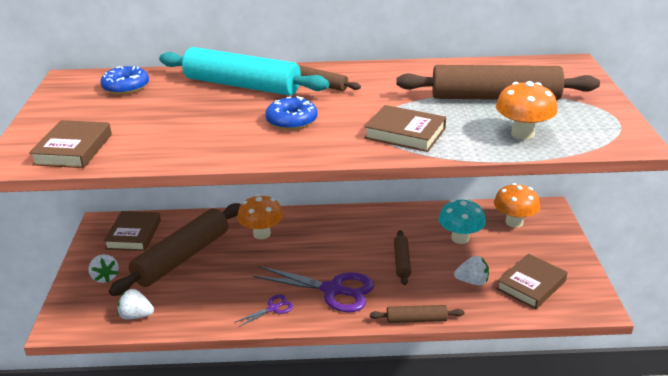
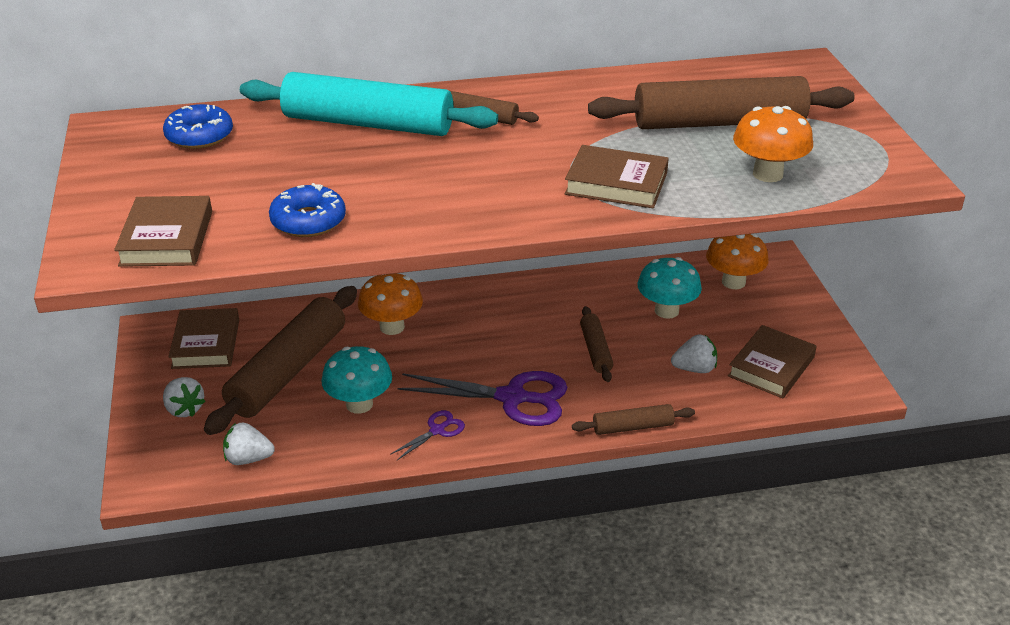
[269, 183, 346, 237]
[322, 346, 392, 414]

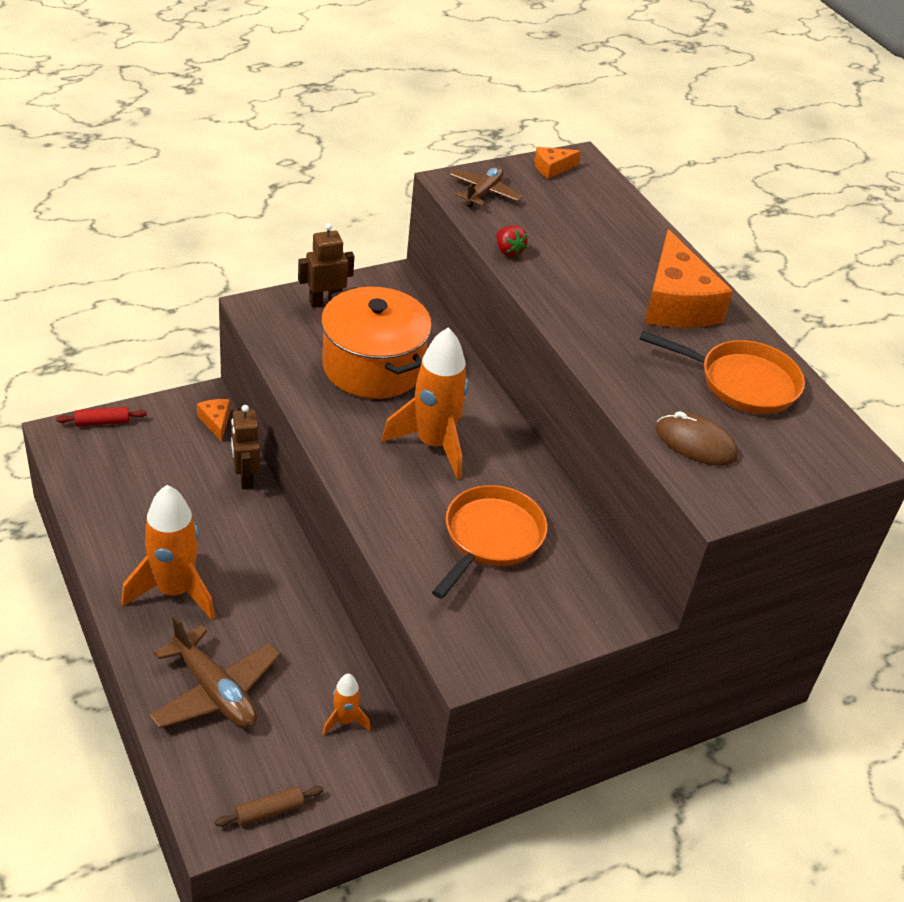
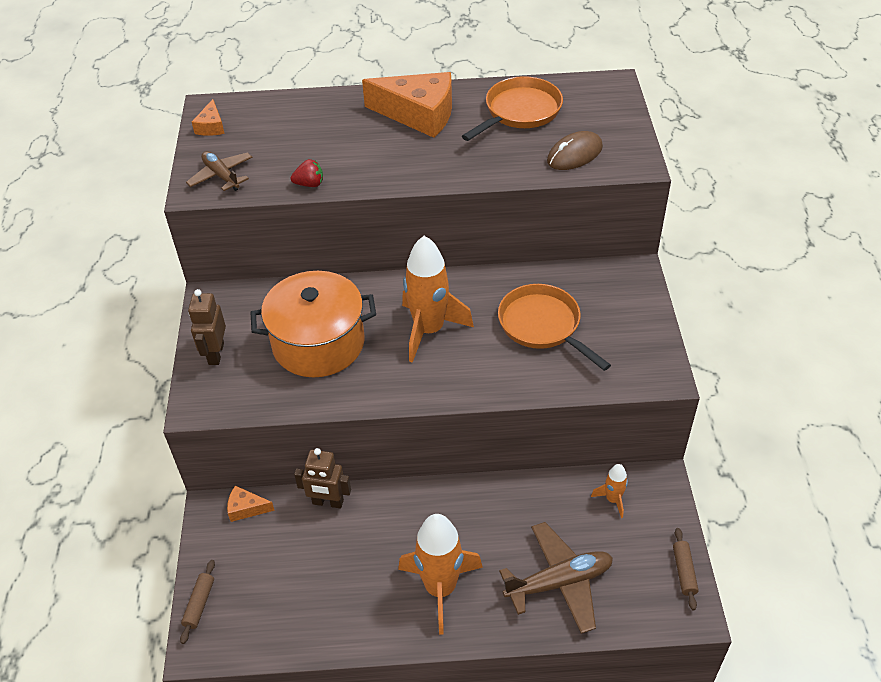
[180, 560, 215, 644]

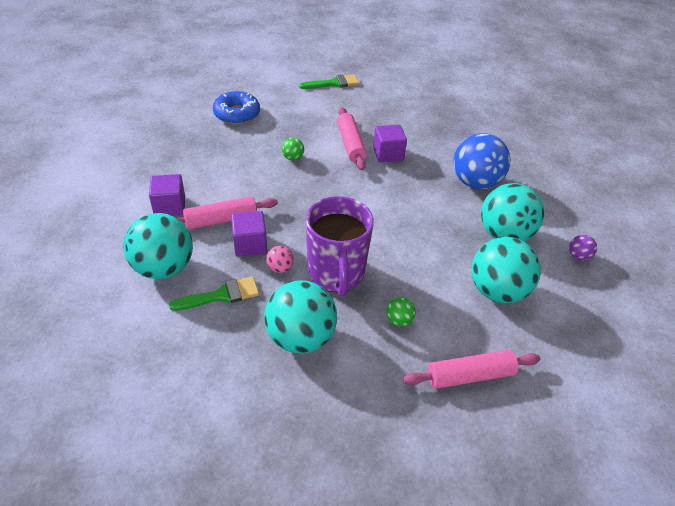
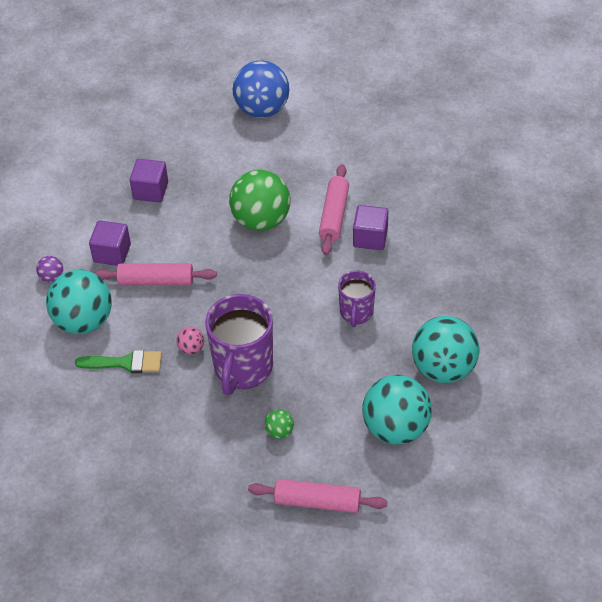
[213, 91, 260, 124] (first image)
[130, 159, 168, 202]
[264, 281, 337, 354] (first image)
[229, 170, 290, 231]
[300, 74, 359, 89] (first image)
[233, 60, 289, 118]
[36, 256, 63, 282]
[338, 271, 376, 327]

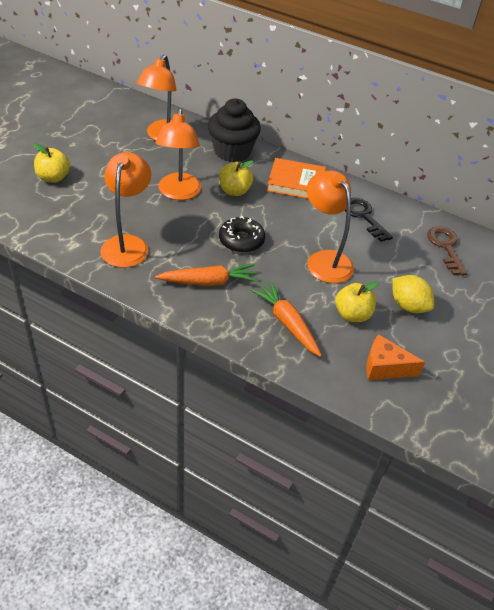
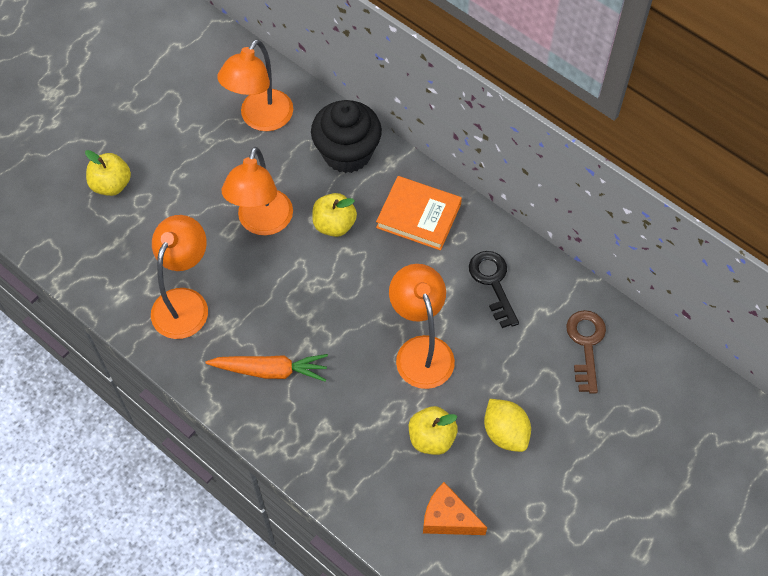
[219, 216, 265, 253] (first image)
[251, 281, 322, 357] (first image)

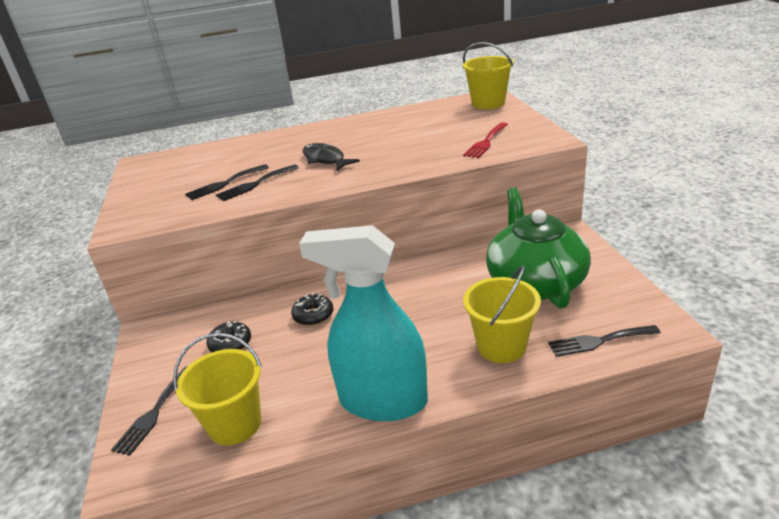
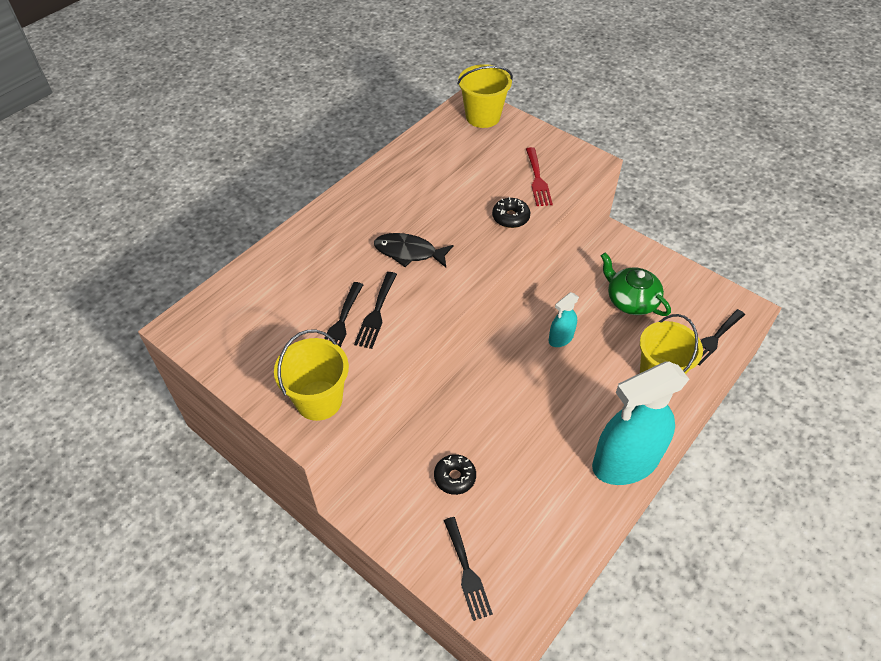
[274, 330, 349, 421]
[492, 197, 530, 228]
[601, 252, 671, 316]
[549, 292, 579, 347]

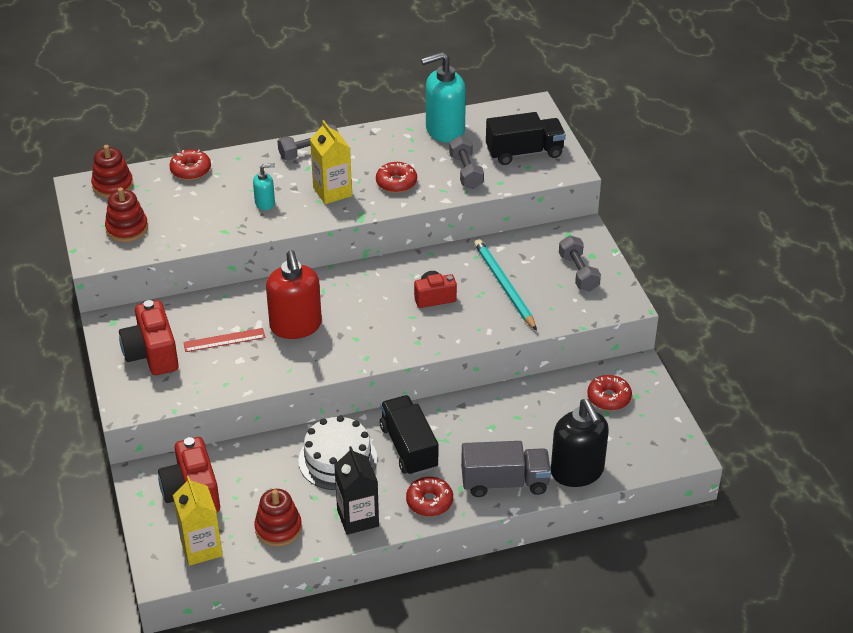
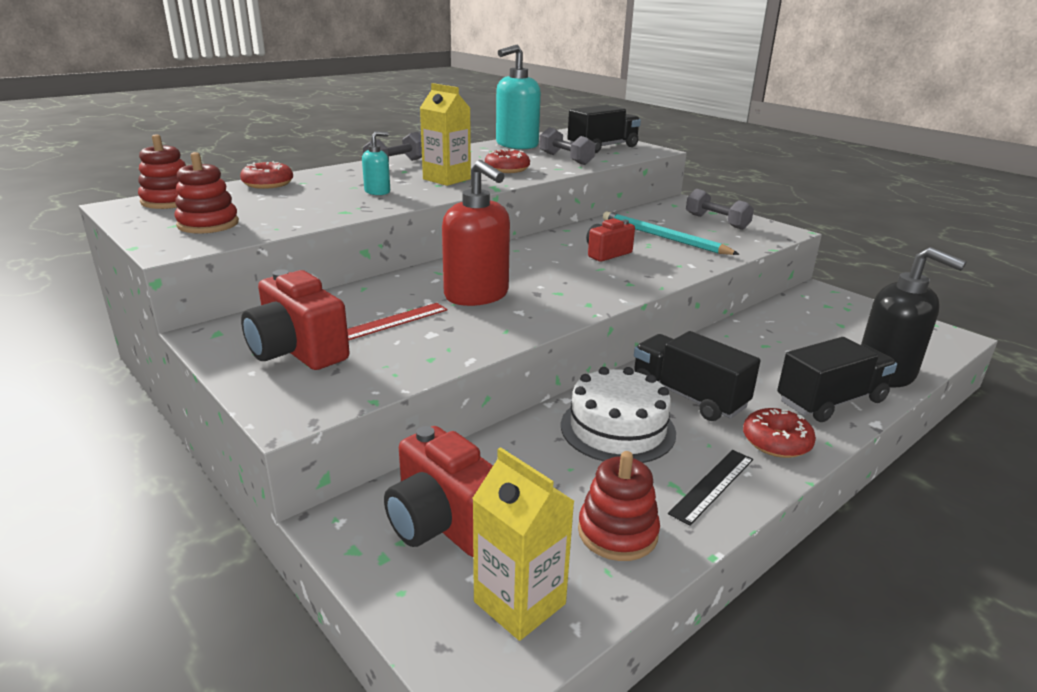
[668, 450, 753, 526]
[777, 337, 897, 422]
[587, 375, 632, 411] (first image)

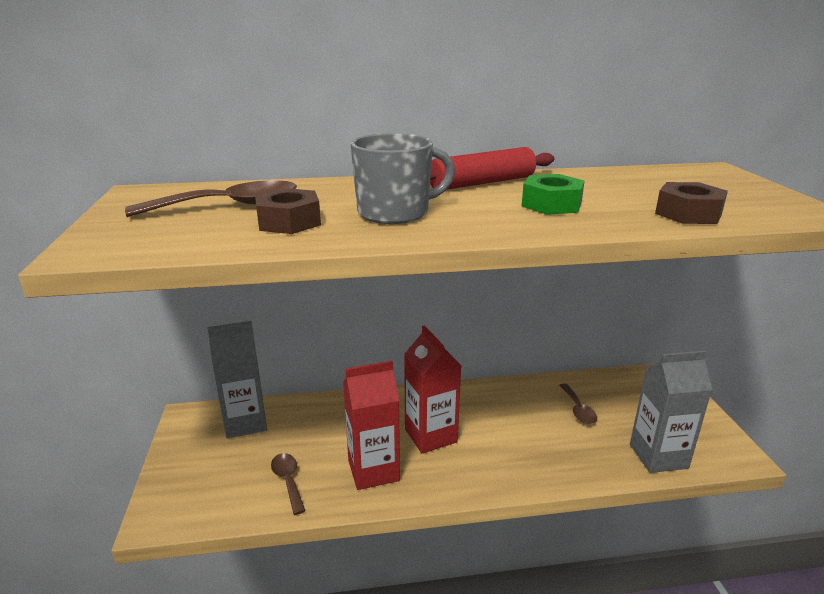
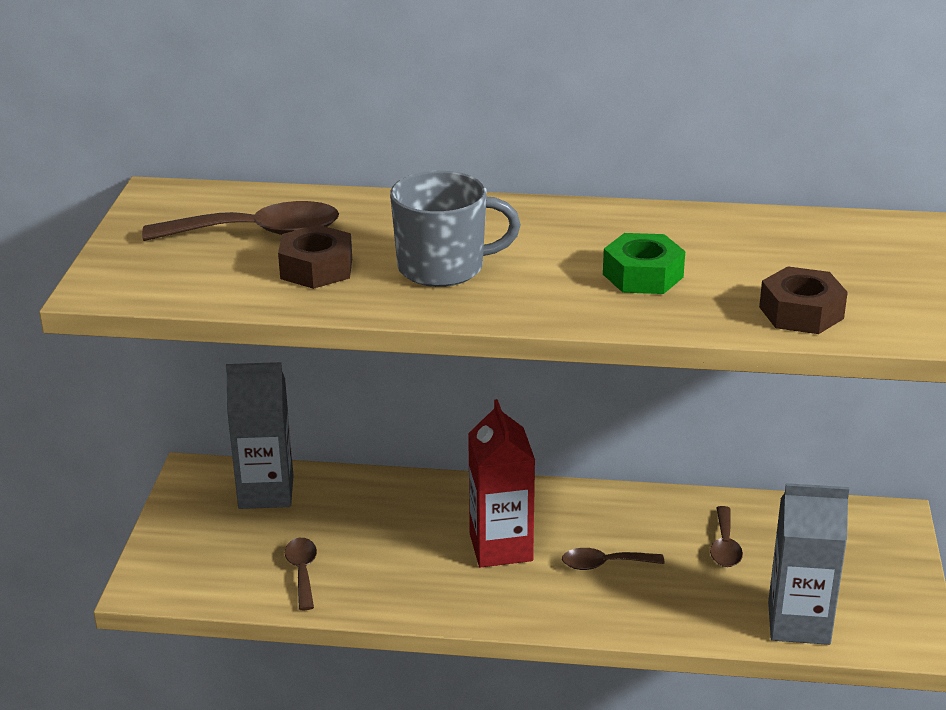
[343, 361, 400, 490] (first image)
[430, 147, 555, 190] (first image)
[562, 548, 664, 570]

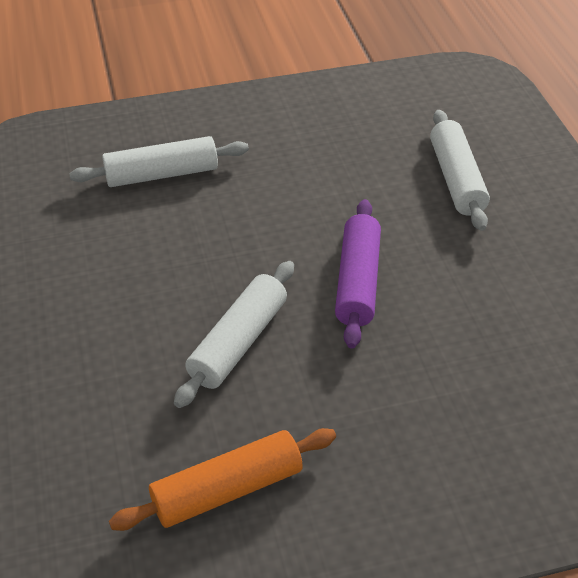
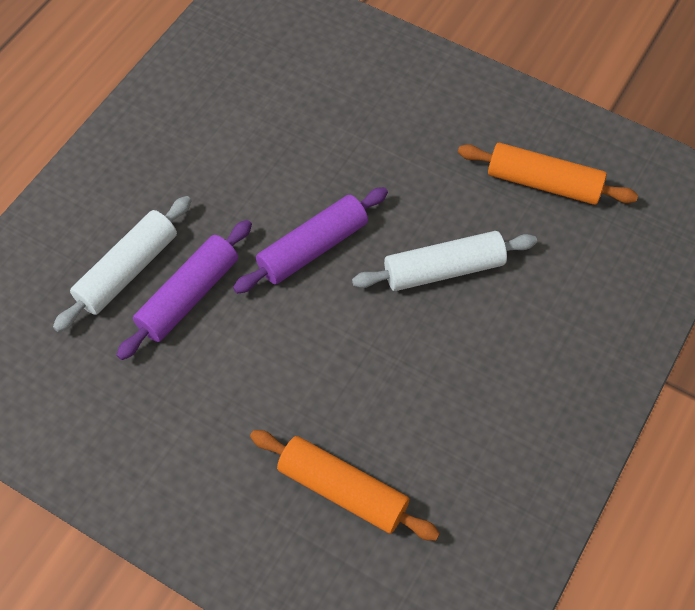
[250, 430, 440, 541]
[116, 220, 252, 360]

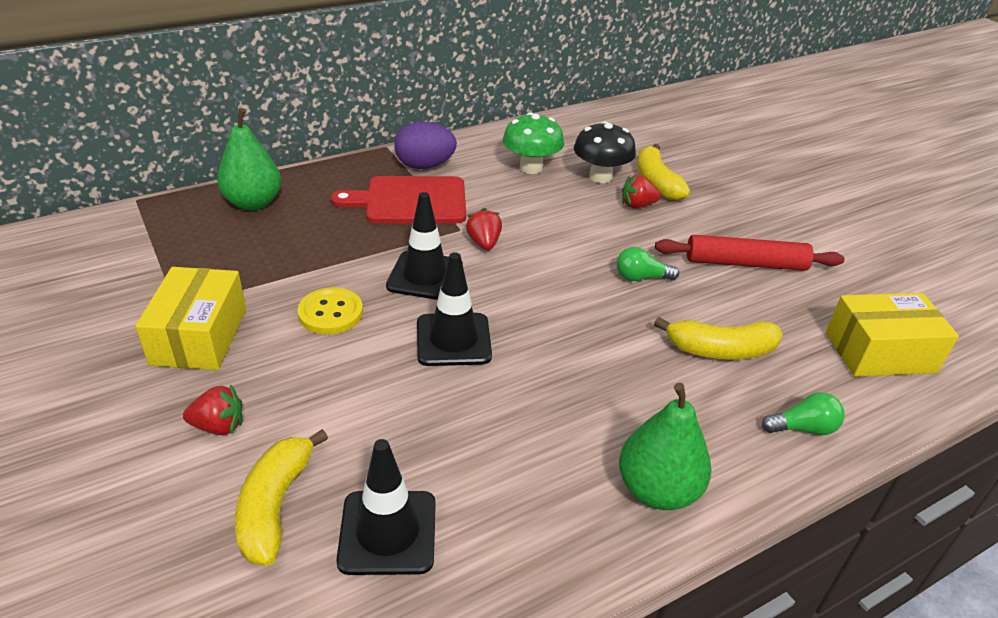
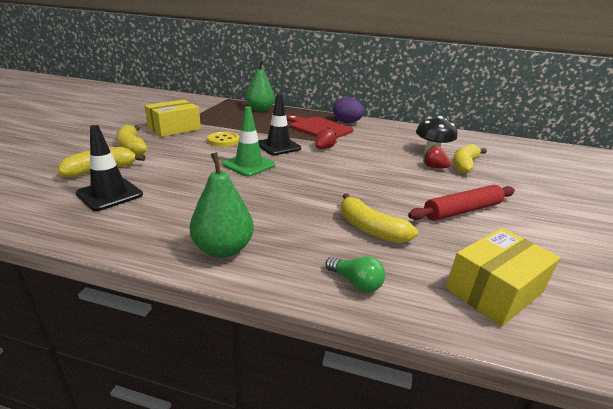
[116, 125, 148, 155]
[222, 106, 275, 177]
[503, 113, 564, 174] (first image)
[617, 247, 679, 281] (first image)
[408, 185, 515, 221]
[446, 228, 560, 326]

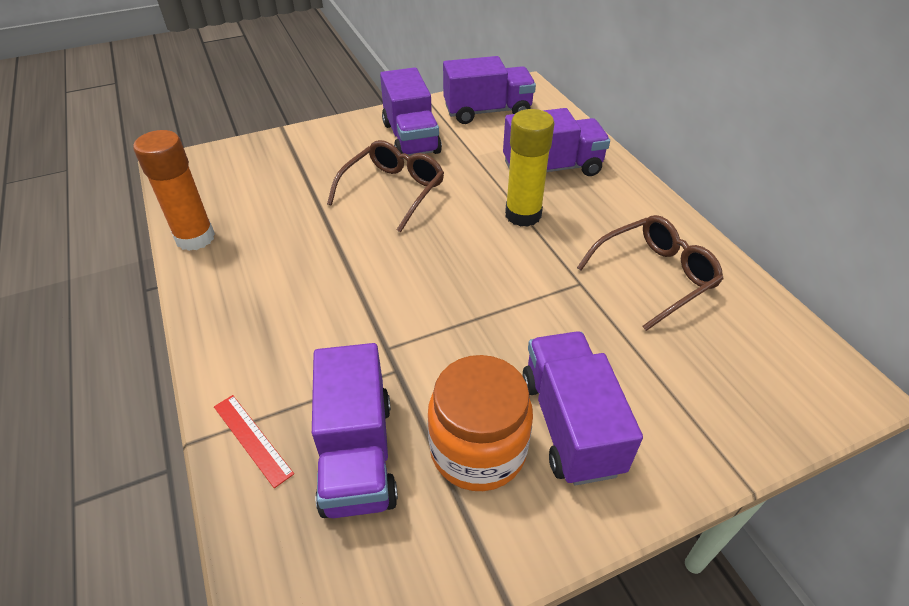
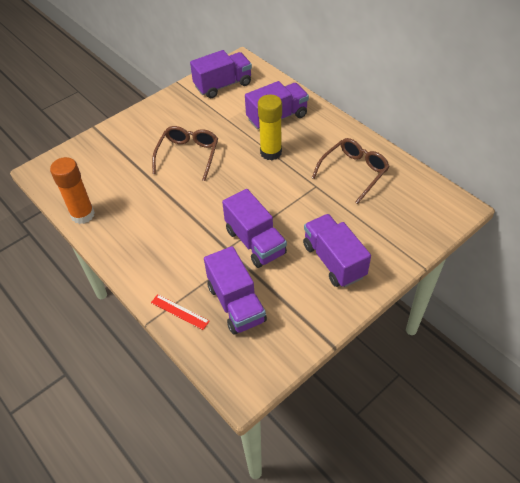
[222, 189, 287, 268]
[428, 355, 533, 491] (first image)

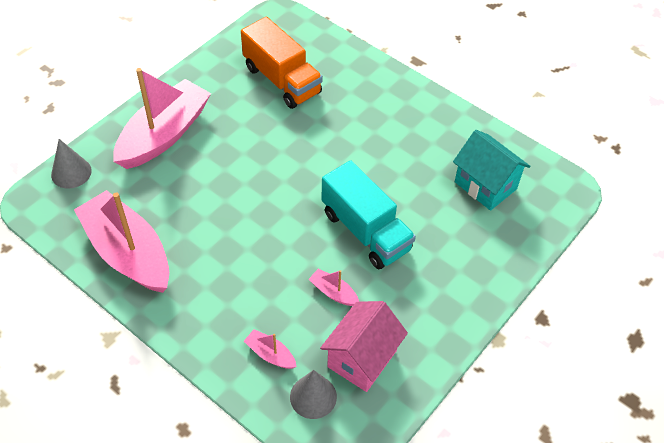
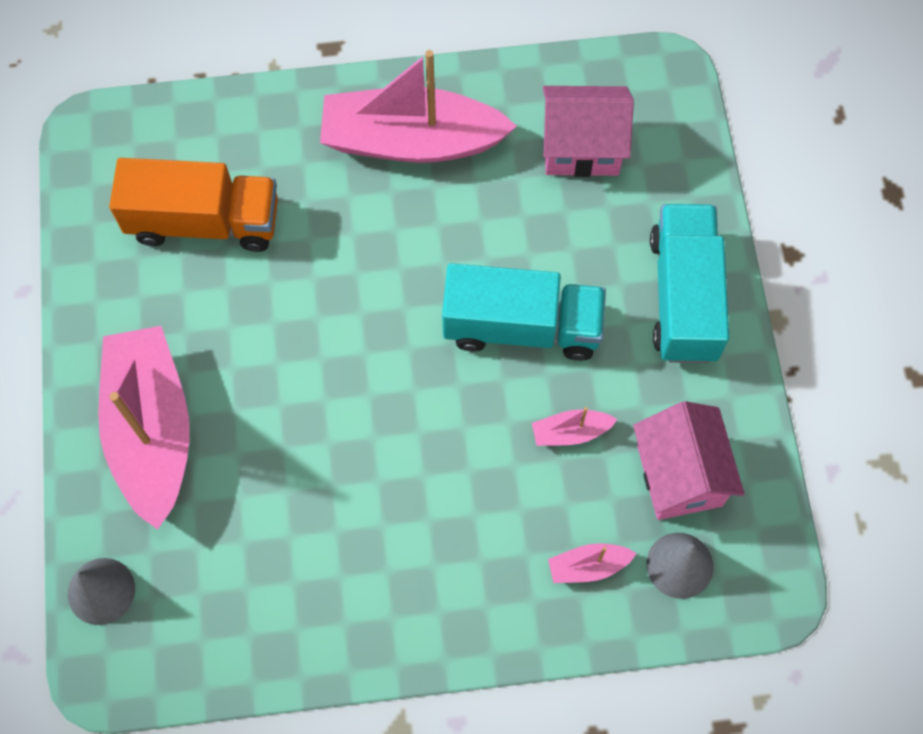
[320, 50, 517, 163]
[543, 86, 634, 177]
[650, 204, 729, 363]

